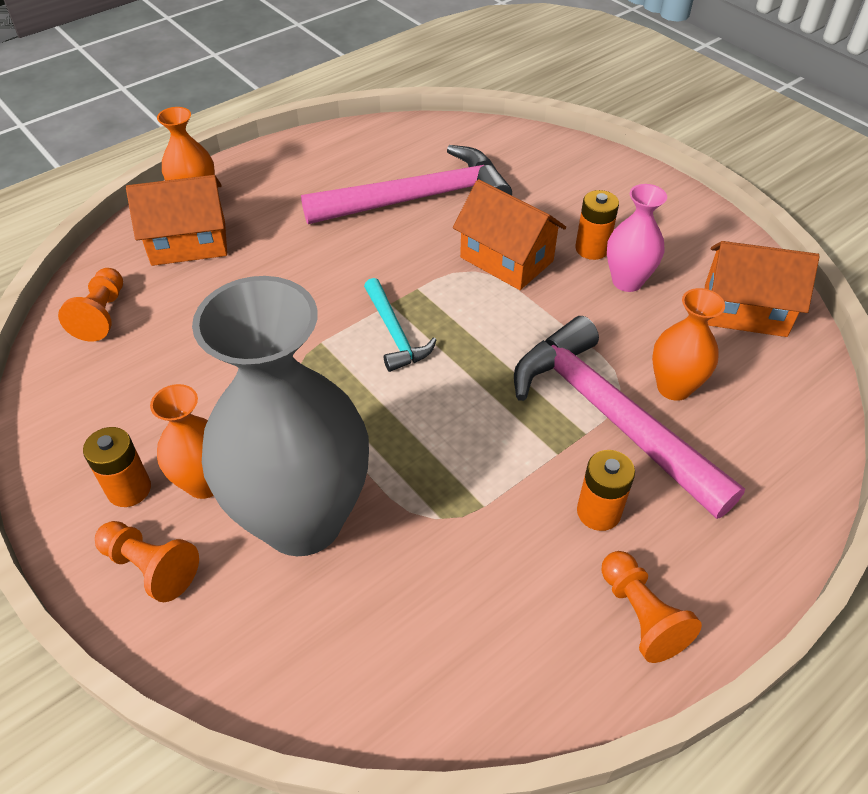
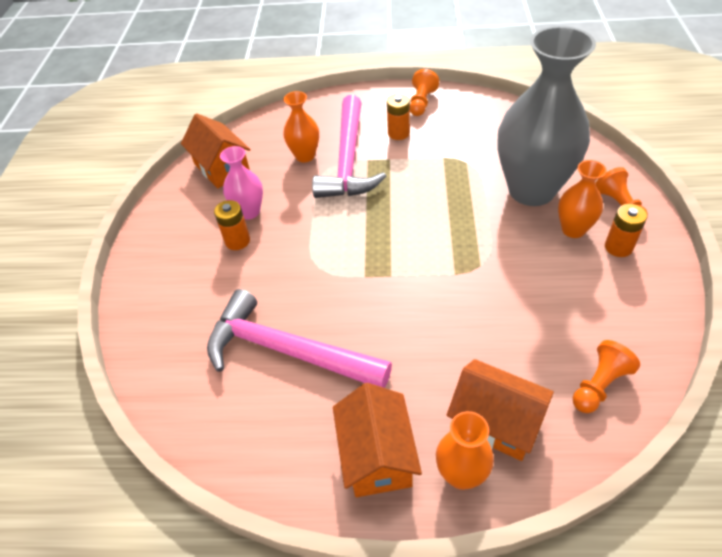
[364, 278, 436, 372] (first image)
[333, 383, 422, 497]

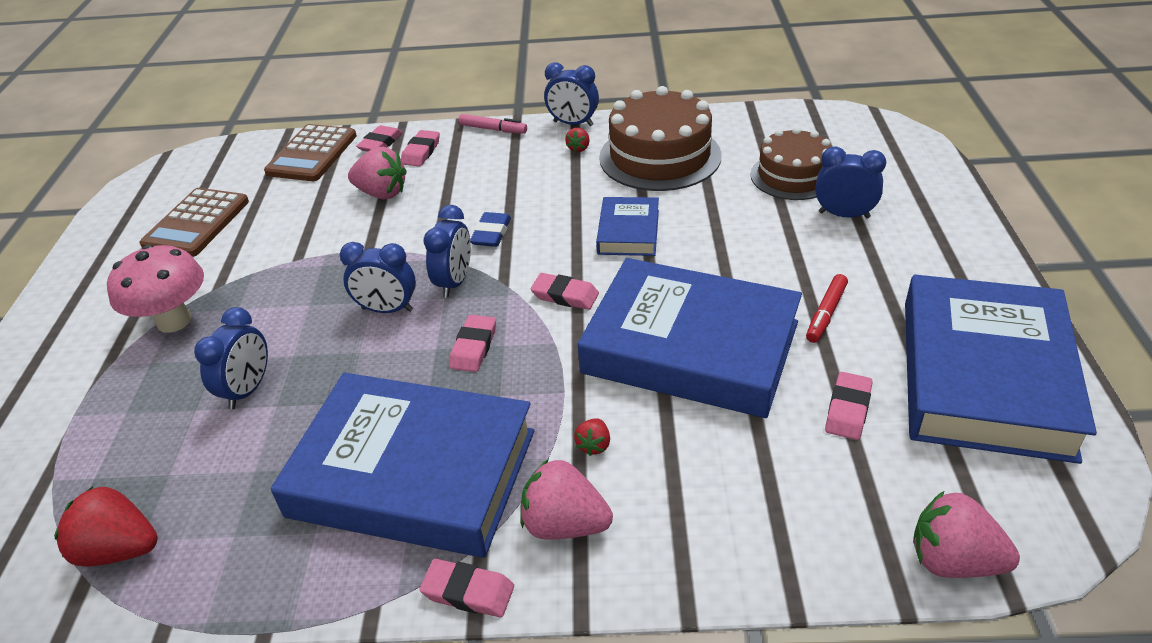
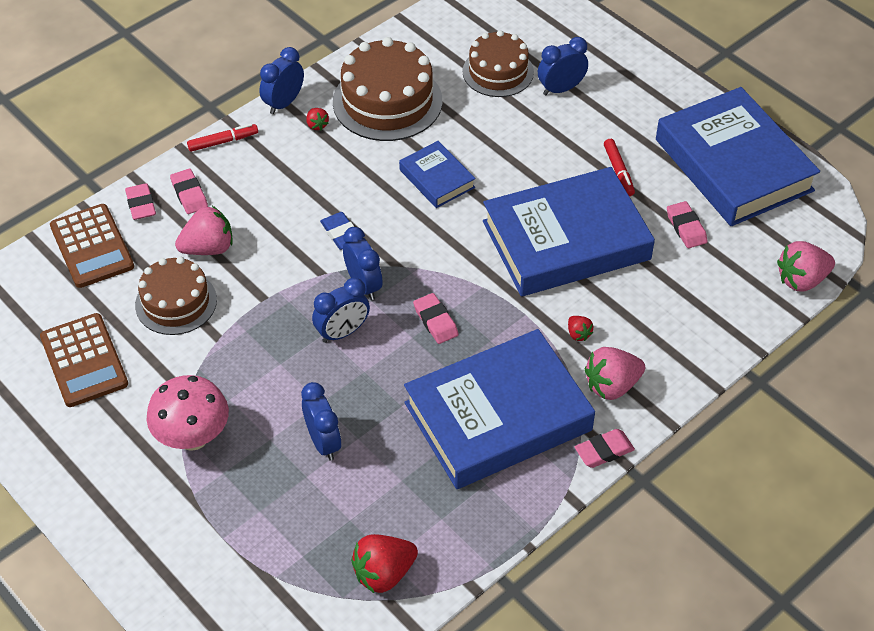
[187, 124, 258, 152]
[531, 273, 599, 310] (first image)
[259, 47, 304, 114]
[135, 257, 217, 335]

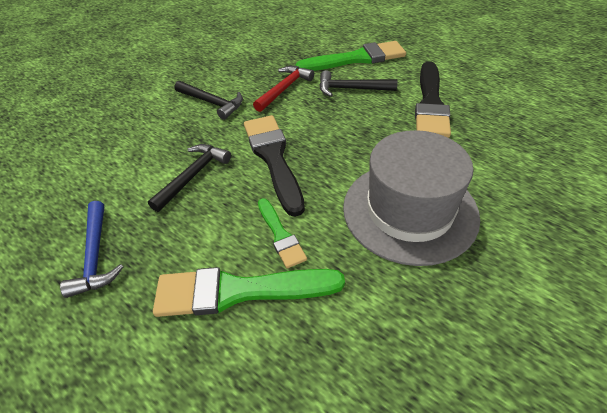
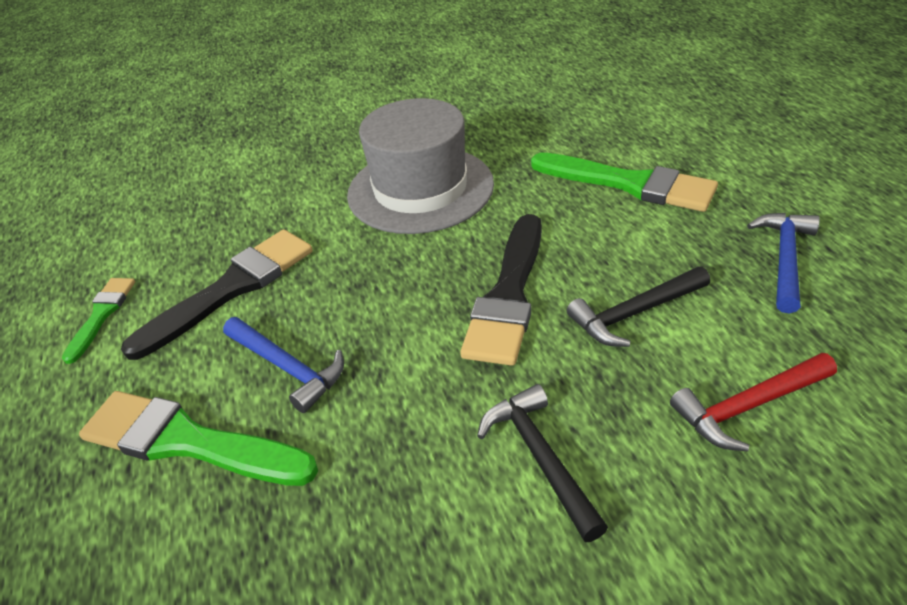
[670, 353, 837, 452]
[62, 278, 135, 364]
[223, 317, 344, 413]

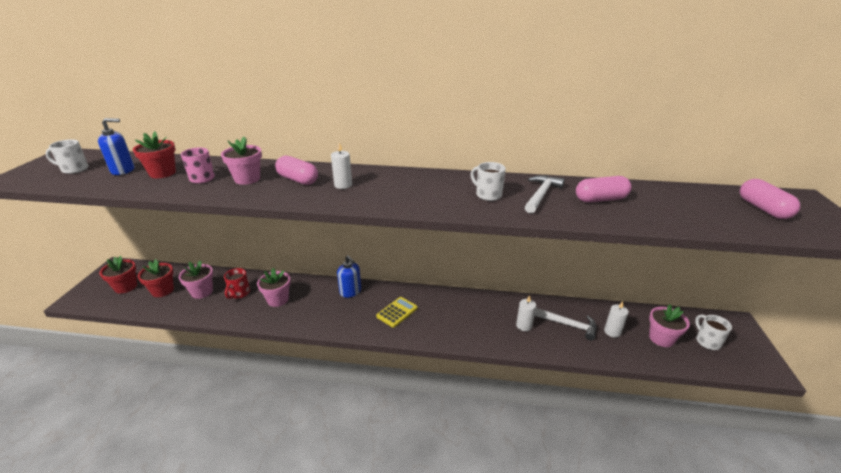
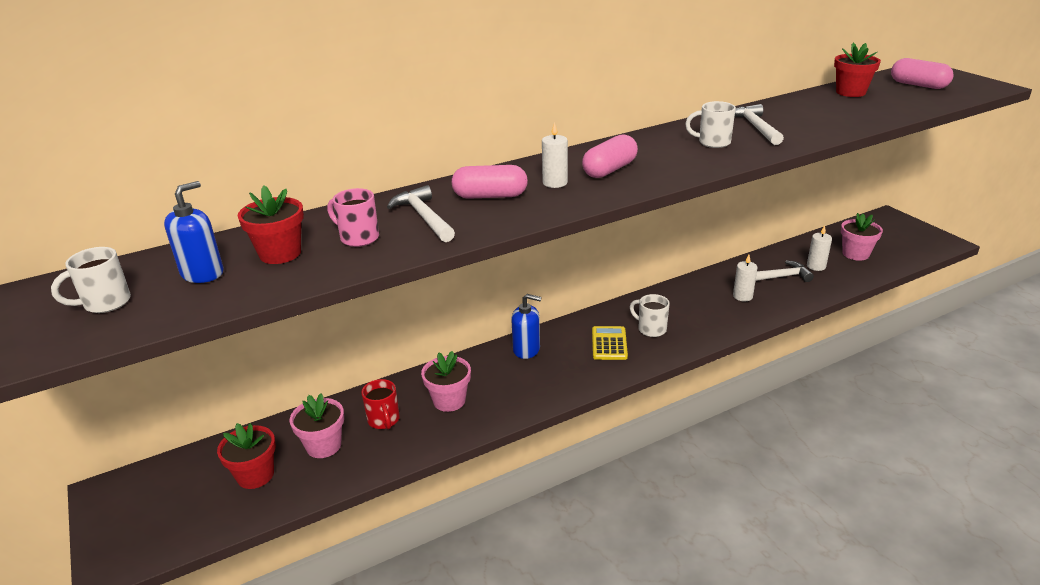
[834, 42, 881, 97]
[387, 185, 455, 242]
[582, 134, 638, 178]
[630, 294, 669, 337]

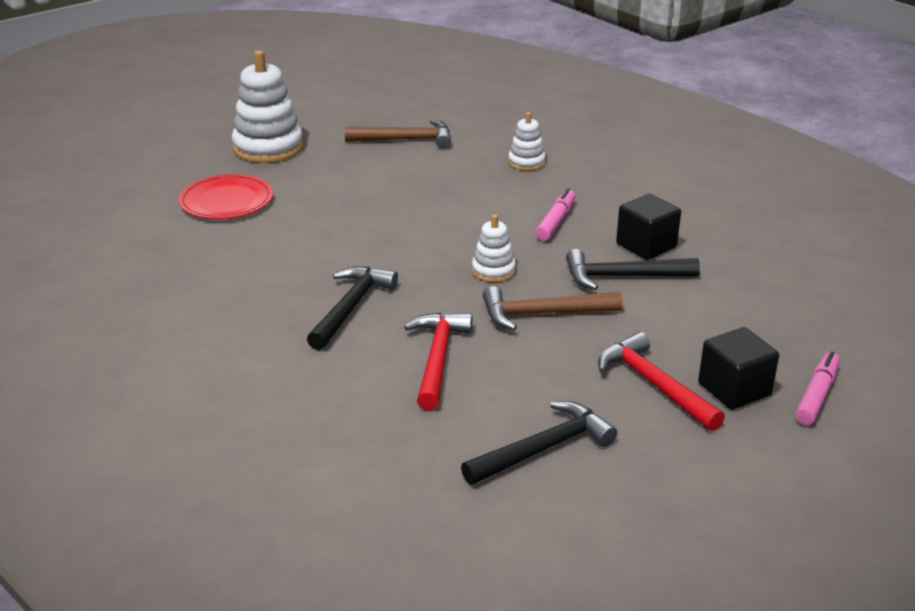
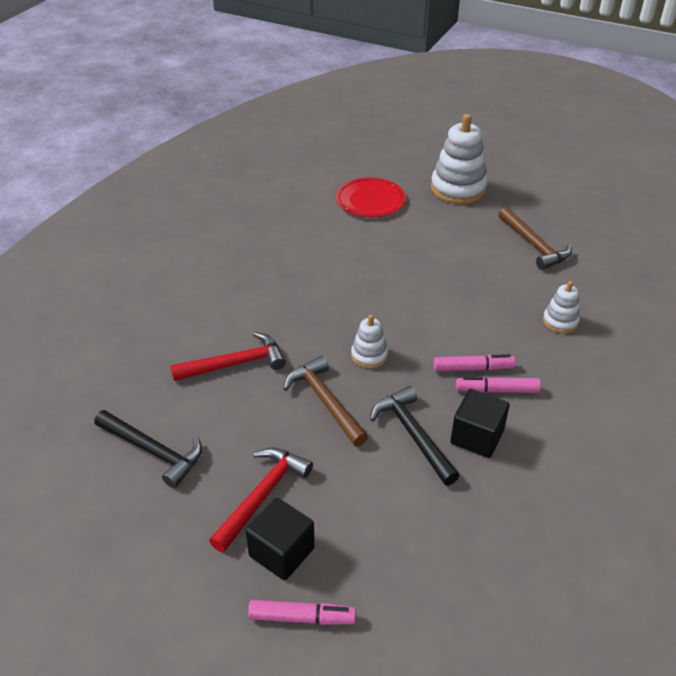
[307, 266, 398, 350] (first image)
[456, 377, 541, 393]

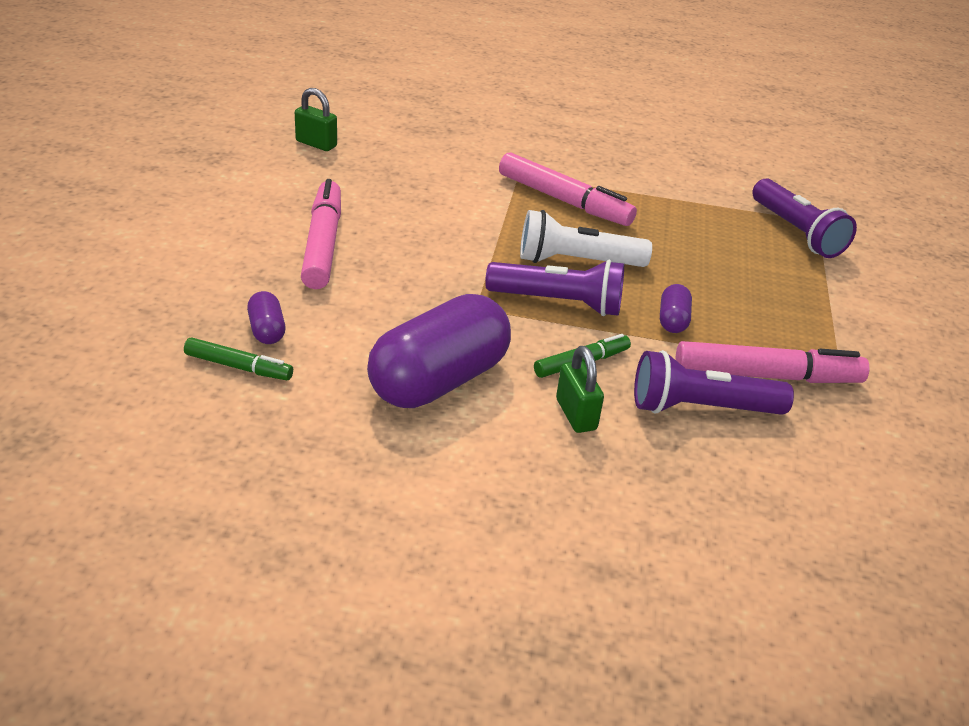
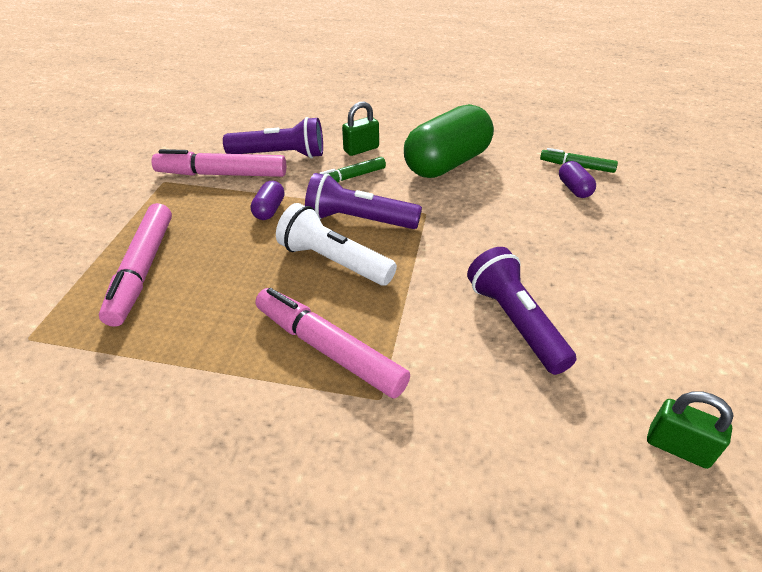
[99, 203, 172, 327]
[404, 104, 494, 178]
[276, 203, 397, 286]
[342, 102, 379, 156]
[467, 247, 577, 375]

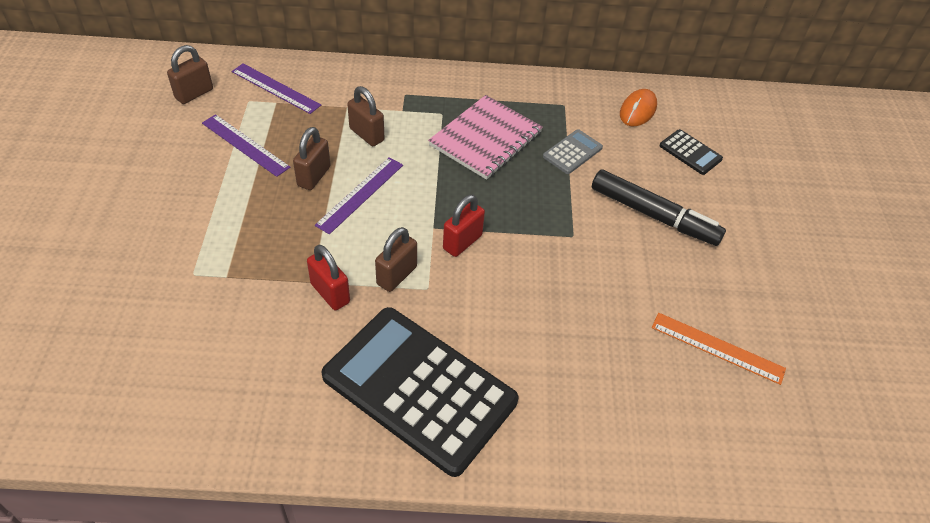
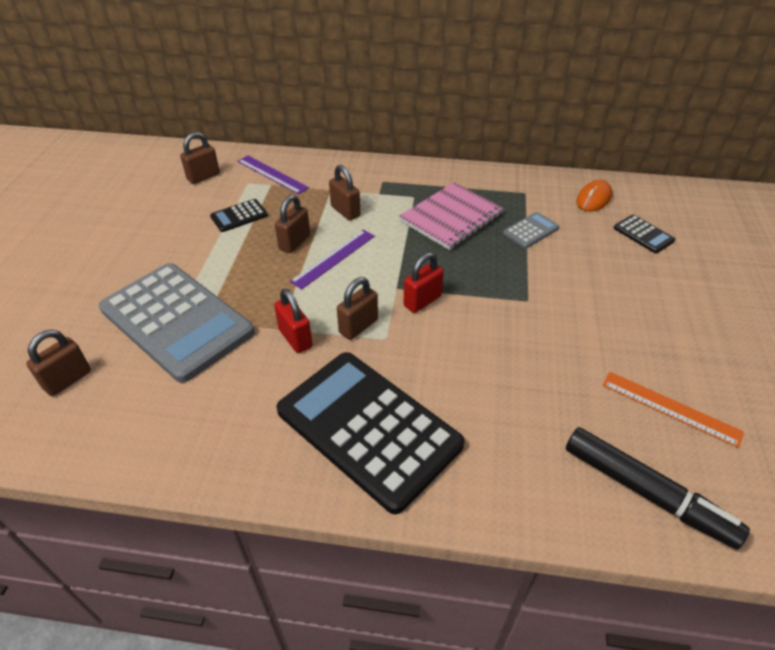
[210, 199, 268, 232]
[566, 427, 750, 549]
[26, 330, 91, 396]
[99, 263, 255, 383]

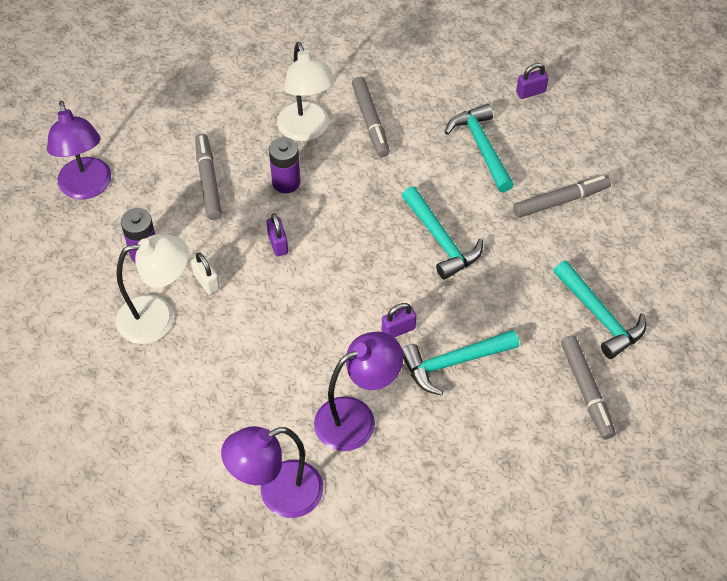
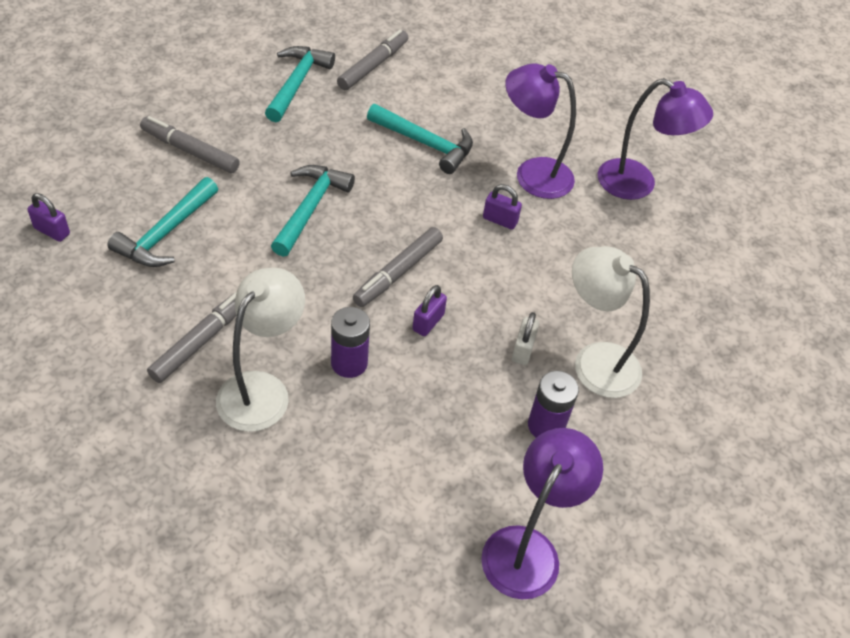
[353, 227, 443, 307]
[483, 184, 522, 230]

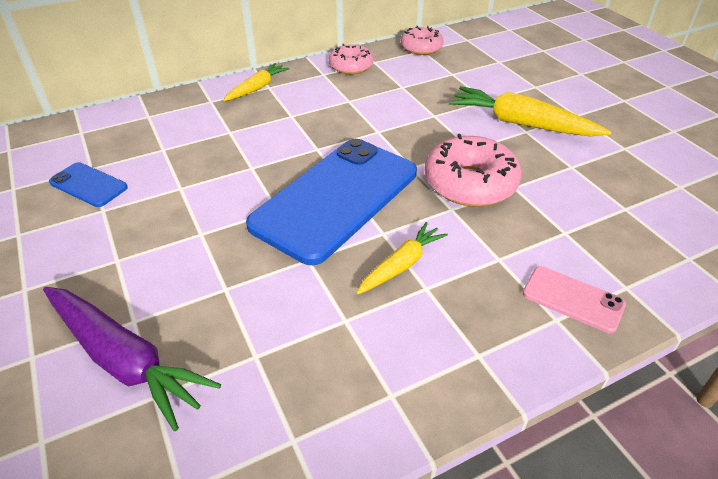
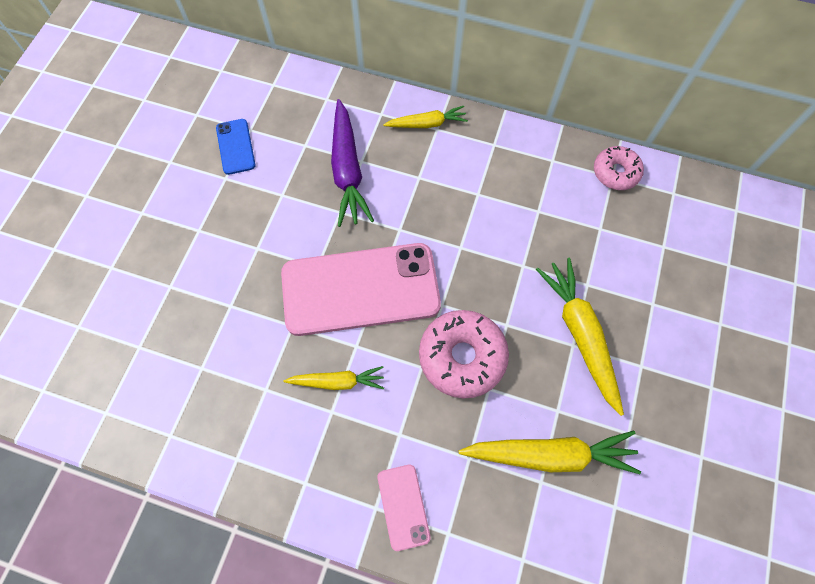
[331, 99, 374, 227]
[281, 243, 441, 336]
[329, 44, 374, 74] (first image)
[459, 431, 641, 474]

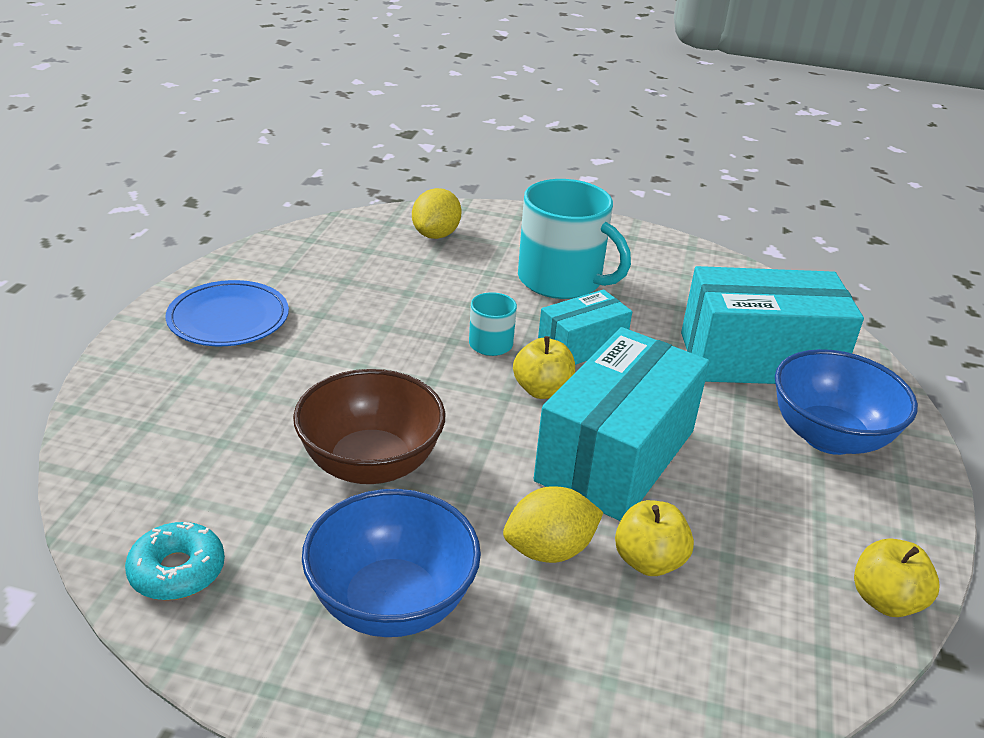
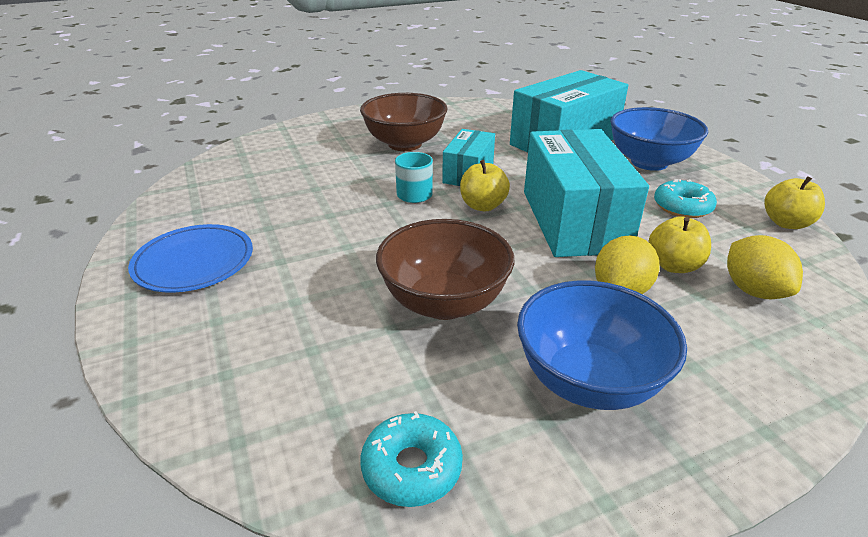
[727, 235, 803, 299]
[360, 93, 448, 151]
[654, 179, 717, 218]

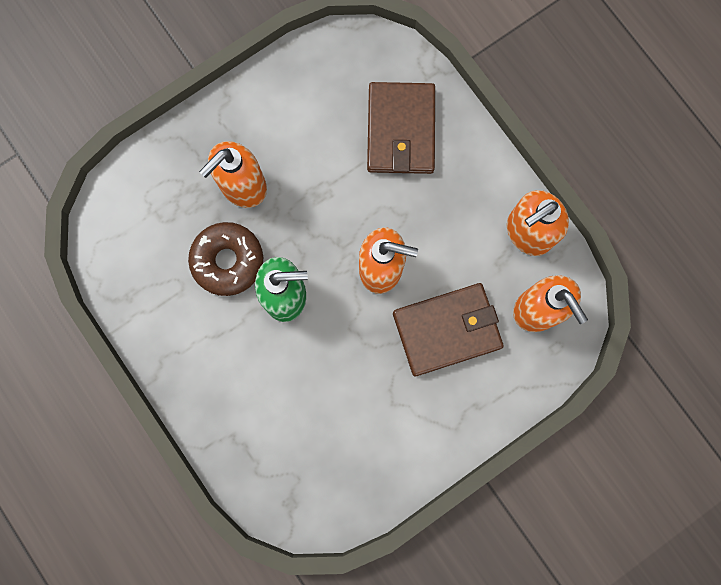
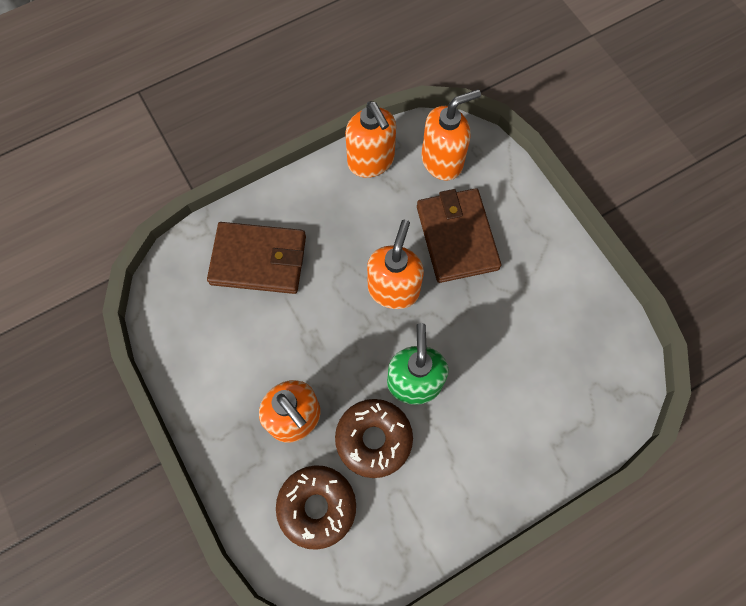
[276, 465, 356, 550]

